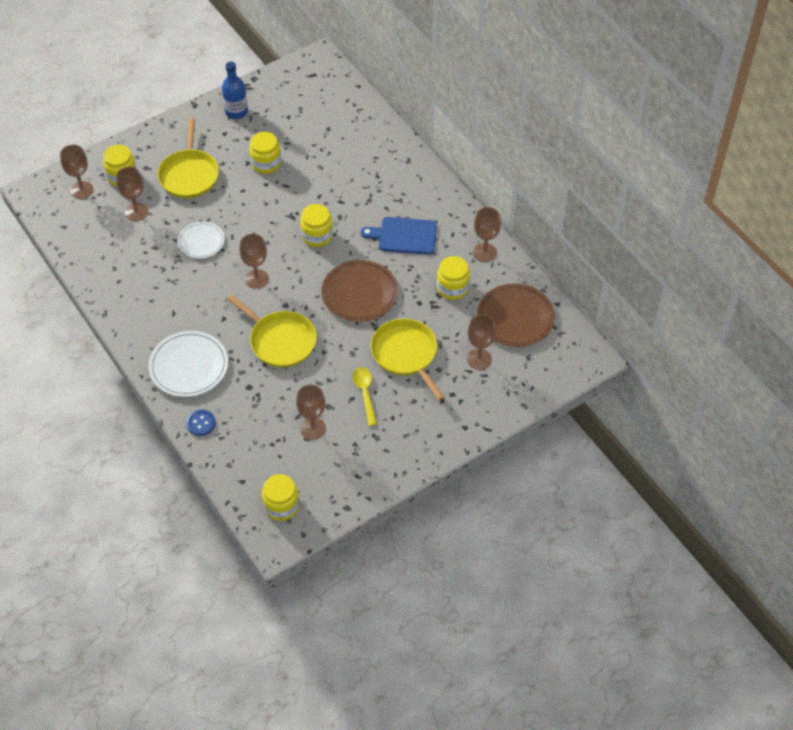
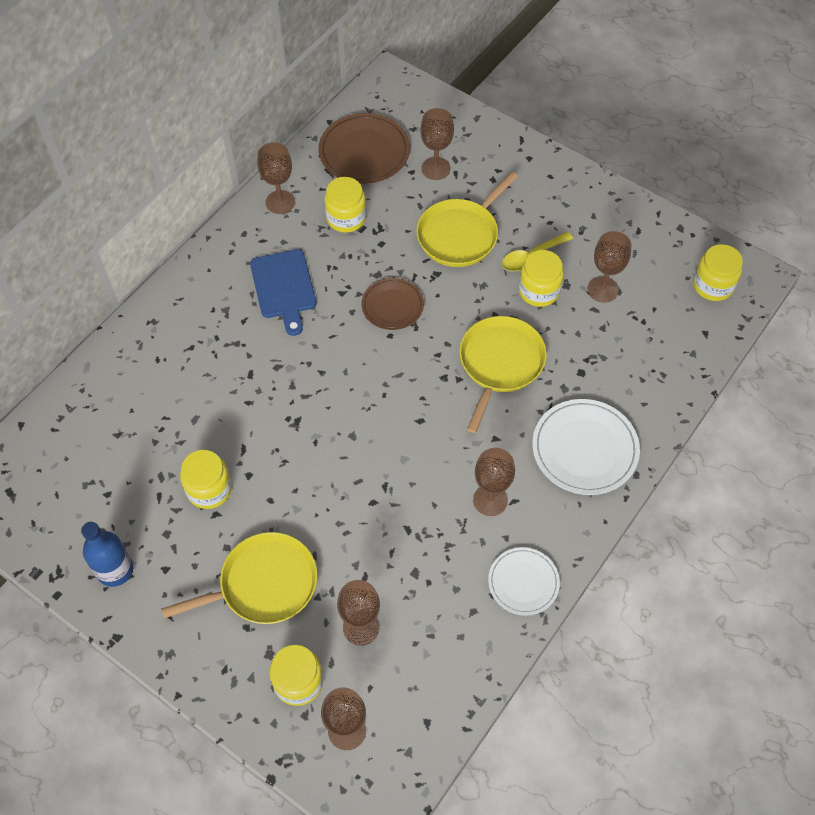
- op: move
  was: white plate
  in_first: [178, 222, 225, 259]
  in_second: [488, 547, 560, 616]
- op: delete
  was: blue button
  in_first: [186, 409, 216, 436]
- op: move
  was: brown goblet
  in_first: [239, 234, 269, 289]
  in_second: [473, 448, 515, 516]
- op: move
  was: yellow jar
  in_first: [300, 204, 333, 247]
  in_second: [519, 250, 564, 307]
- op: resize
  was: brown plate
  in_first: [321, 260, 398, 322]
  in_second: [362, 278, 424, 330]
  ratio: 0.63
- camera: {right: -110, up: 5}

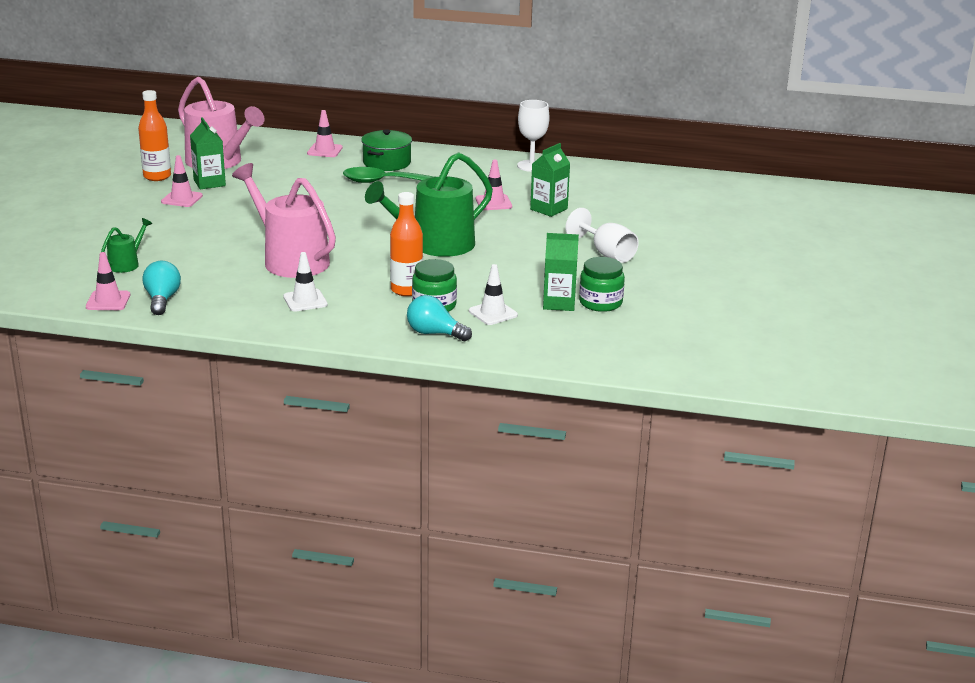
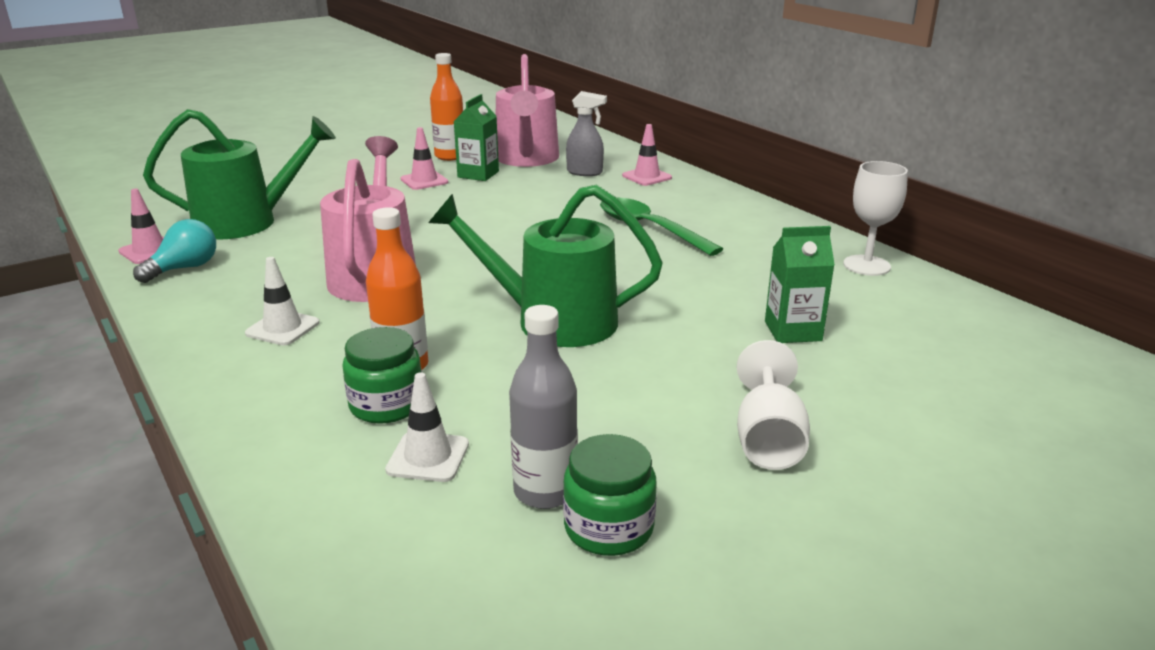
- op: resize
  was: green watering can
  in_first: [101, 218, 152, 273]
  in_second: [143, 109, 336, 239]
  ratio: 2.17
- op: delete
  was: green pot
  in_first: [361, 129, 412, 171]
- op: delete
  was: turquoise light bulb
  in_first: [407, 295, 472, 341]
- op: delete
  was: pink traffic cone
  in_first: [476, 160, 512, 210]
- op: replace
  was: green carton
  now: grey bottle
  in_first: [543, 233, 579, 311]
  in_second: [509, 305, 578, 509]
- op: insert
  now: grey spray bottle
  in_second: [566, 91, 607, 176]
- camera: {right: 45, up: 0}

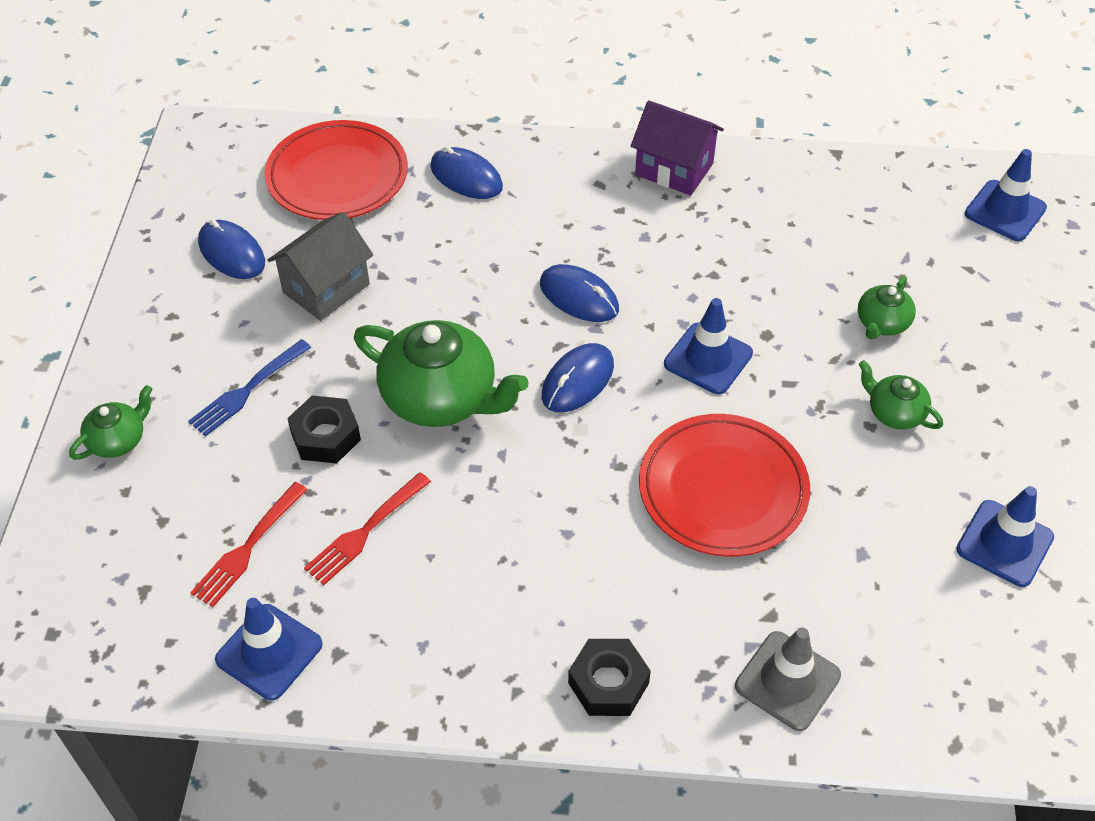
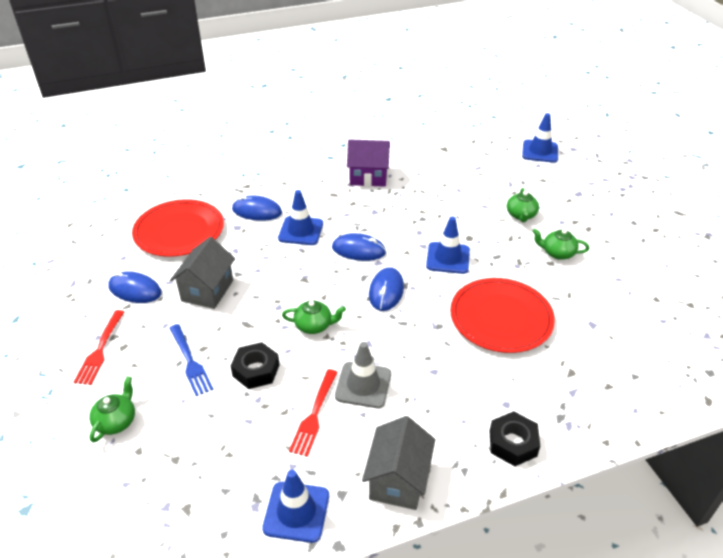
- op: rotate
  was: blue fork
  in_first: [188, 339, 311, 437]
  in_second: [169, 324, 213, 396]
  clockwise: -45
- op: move
  was: red fork
  in_first: [190, 482, 308, 607]
  in_second: [74, 310, 124, 385]
- op: resize
  was: green teapot
  in_first: [354, 320, 528, 427]
  in_second: [282, 300, 346, 334]
  ratio: 0.51
- op: move
  was: grey traffic cone
  in_first: [735, 627, 841, 731]
  in_second: [335, 342, 391, 408]
- op: move
  was: blue traffic cone
  in_first: [956, 486, 1054, 587]
  in_second: [278, 190, 323, 245]
- op: insert
  now: grey house
  in_second: [362, 416, 435, 510]
- camera: {right: -25, up: -10}

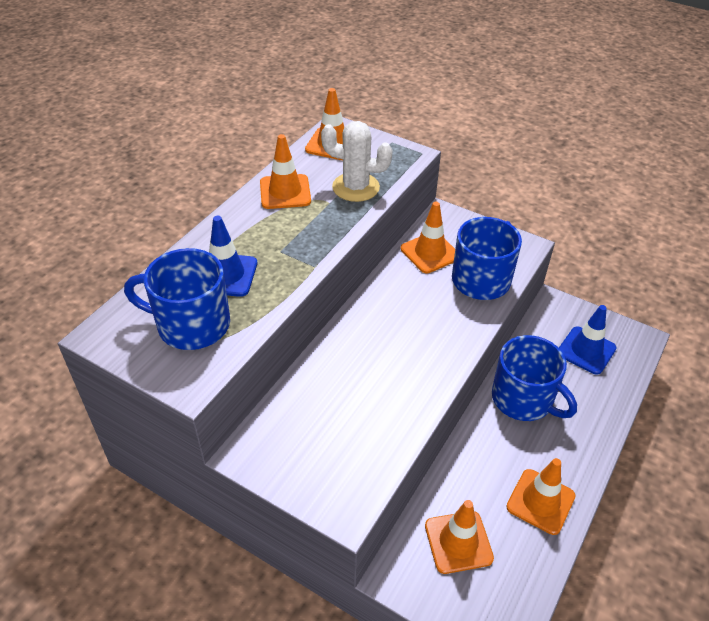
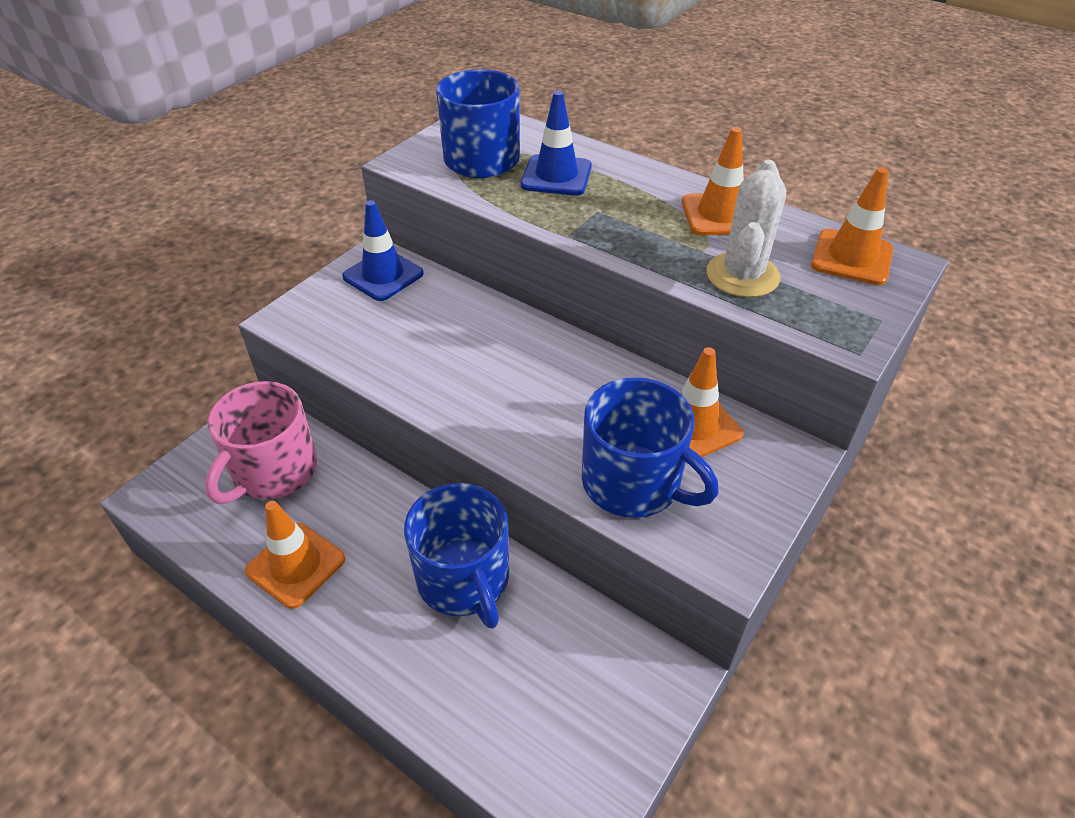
- op: replace
  was: orange traffic cone
  now: pink mug
  in_first: [425, 500, 494, 574]
  in_second: [205, 381, 317, 503]
- op: rotate
  was: blue mug
  in_first: [492, 335, 577, 421]
  in_second: [404, 483, 509, 629]
  clockwise: -75
- op: move
  was: blue traffic cone
  in_first: [559, 305, 617, 375]
  in_second: [342, 200, 424, 301]
- camera: {right: 95, up: 0}

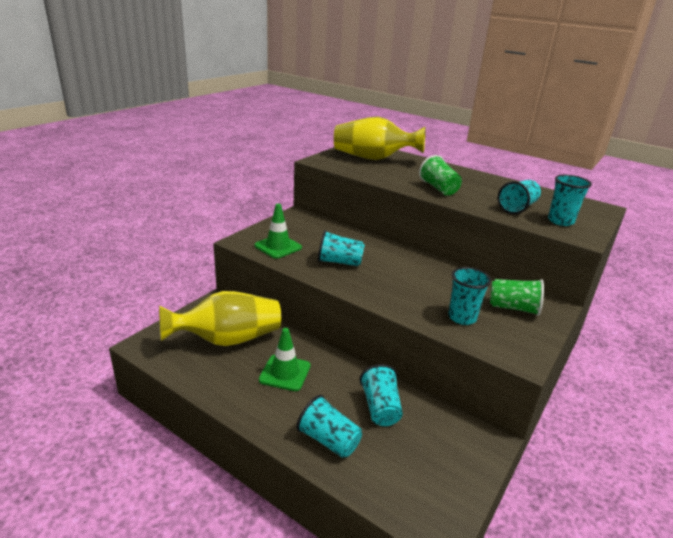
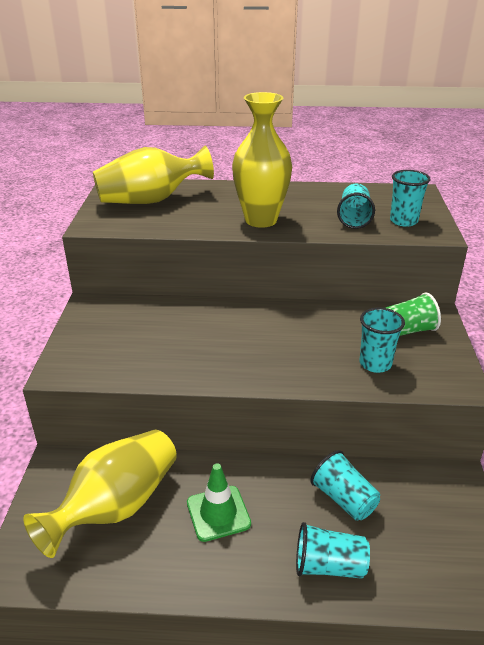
- op: delete
  was: green traffic cone
  in_first: [254, 204, 302, 259]
- op: delete
  was: turquoise cup
  in_first: [318, 230, 365, 266]
- op: replace
  was: green cup
  now: yellow vase
  in_first: [419, 155, 462, 196]
  in_second: [232, 92, 292, 228]
- camera: {right: -30, up: 5}

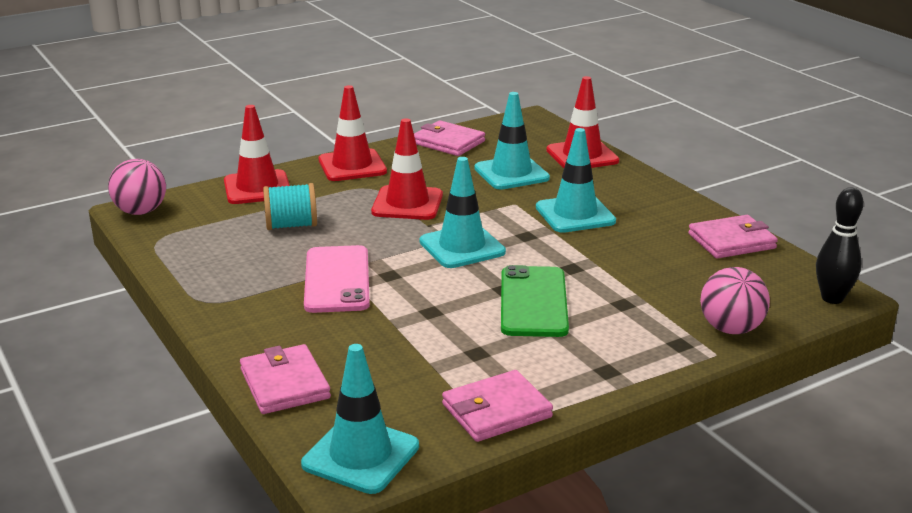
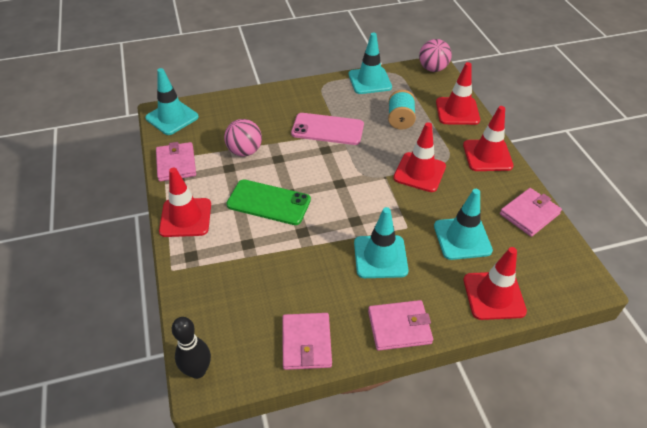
- op: move
  was: pink wallet
  in_first: [240, 344, 331, 414]
  in_second: [368, 300, 433, 351]
- op: move
  was: turquoise traffic cone
  in_first: [420, 157, 506, 268]
  in_second: [349, 33, 392, 94]
- op: move
  was: pink ball
  in_first: [700, 267, 770, 334]
  in_second: [224, 119, 262, 156]
- op: insert
  now: red traffic cone
  in_second: [159, 168, 211, 237]
- camera: {right: 105, up: 20}

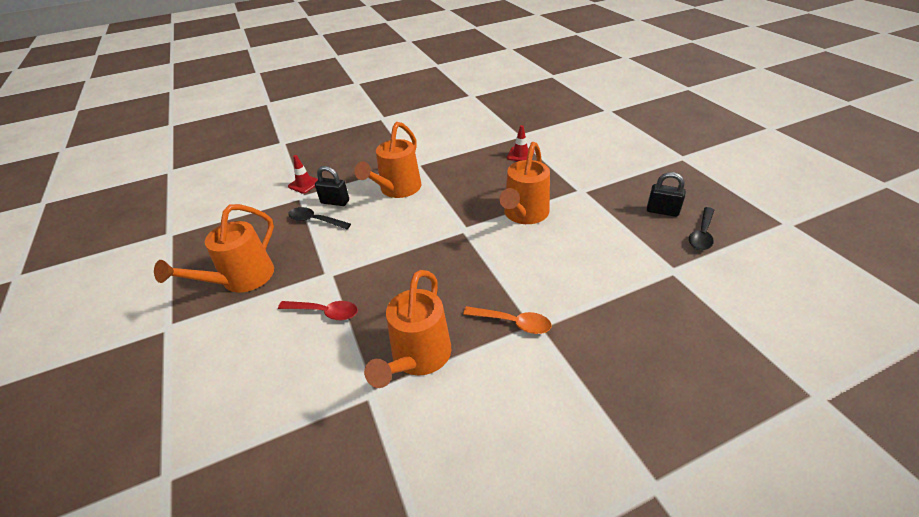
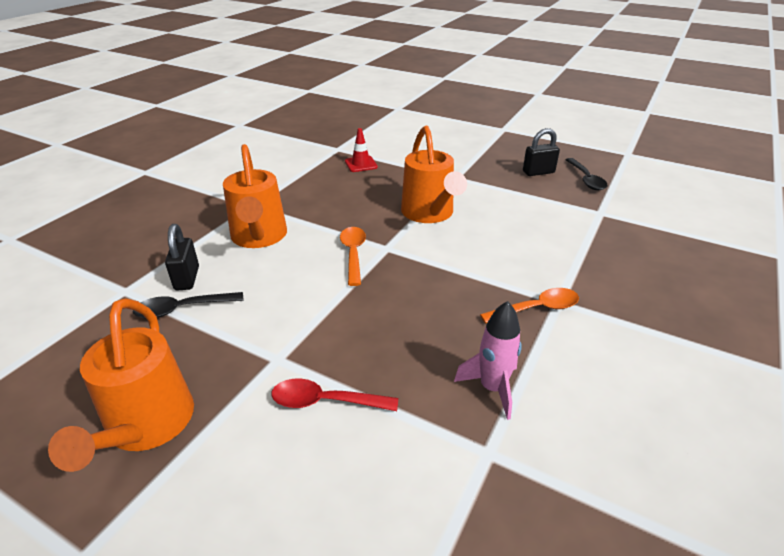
- op: rotate
  was: red spoon
  in_first: [278, 301, 358, 320]
  in_second: [271, 379, 398, 411]
  clockwise: -150
- op: delete
  was: red traffic cone
  in_first: [288, 155, 318, 194]
- op: rotate
  was: black padlock
  in_first: [315, 166, 349, 206]
  in_second: [165, 224, 199, 291]
  clockwise: -75
- op: replace
  was: orange watering can
  now: pink rocket
  in_first: [364, 270, 451, 388]
  in_second: [454, 301, 522, 420]
- op: insert
  now: orange spoon
  in_second: [340, 227, 366, 286]
- camera: {right: -40, up: -5}

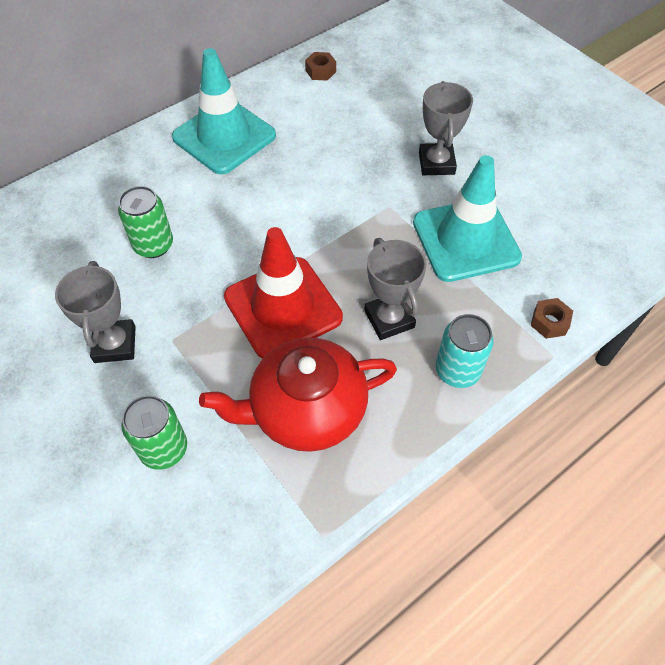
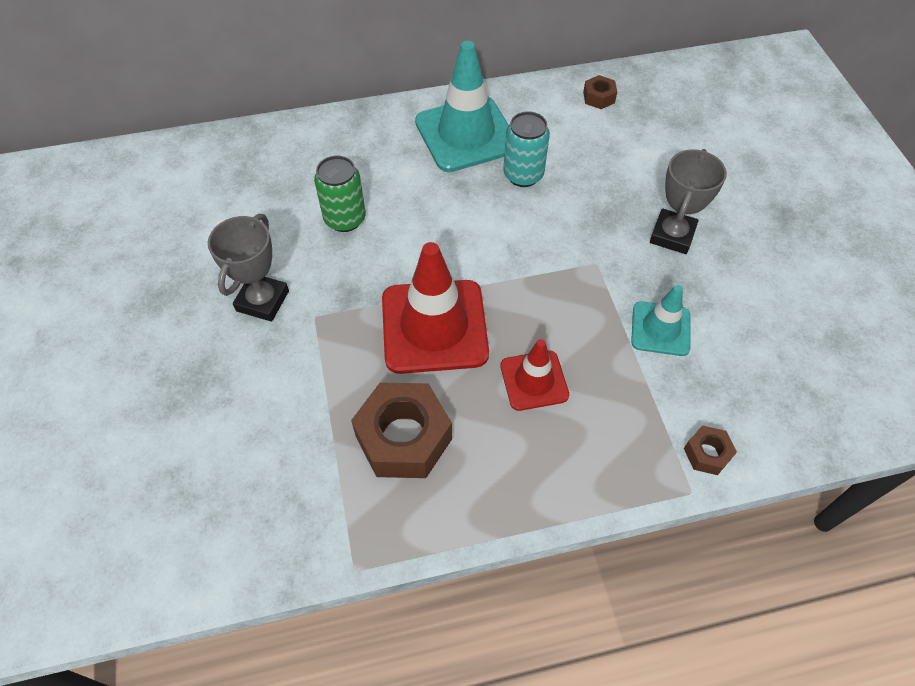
- op: delete
  was: green can
  in_first: [121, 395, 187, 470]
- op: replace
  was: red teapot
  now: brown nut
  in_first: [199, 338, 397, 452]
  in_second: [351, 382, 452, 478]
- op: replace
  was: grey trophy
  now: red traffic cone
  in_first: [364, 238, 427, 340]
  in_second: [500, 339, 569, 411]
- op: resize
  was: turquoise traffic cone
  in_first: [413, 155, 522, 282]
  in_second: [631, 285, 690, 356]
  ratio: 0.56
- op: move
  was: turquoise can
  in_first: [436, 314, 493, 388]
  in_second: [503, 111, 550, 187]
- camera: {right: 25, up: 0}

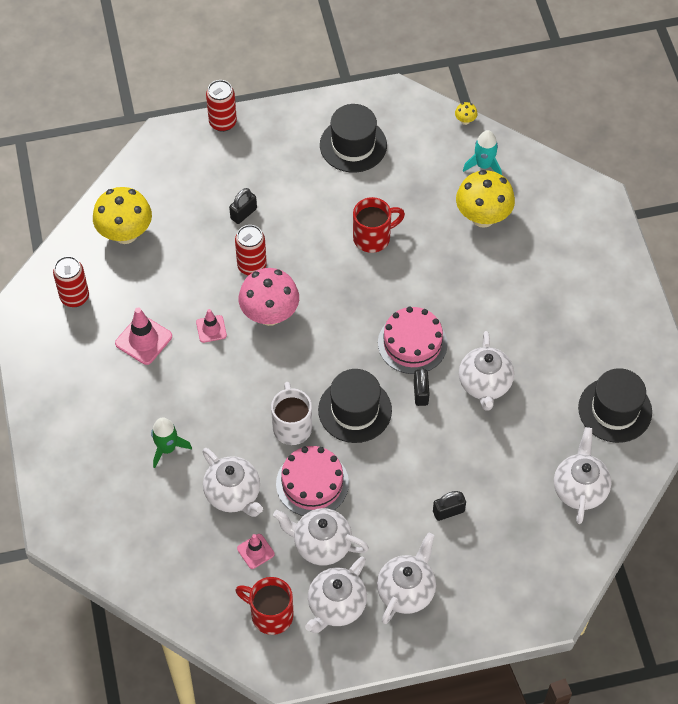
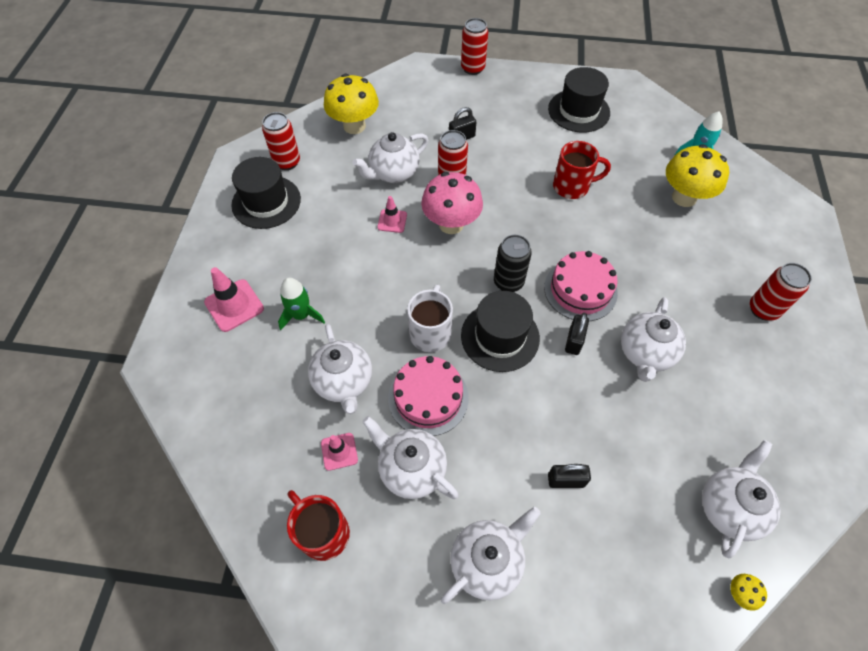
- op: move
  was: pink traffic cone
  in_first: [115, 308, 172, 365]
  in_second: [204, 267, 264, 332]
- op: move
  was: white teapot
  in_first: [305, 557, 367, 633]
  in_second: [352, 132, 428, 183]
- op: move
  was: yellow mushroom
  in_first: [455, 102, 477, 125]
  in_second: [730, 574, 767, 611]
- op: move
  was: black hat
  in_first: [578, 368, 652, 443]
  in_second: [231, 157, 301, 229]
- op: insert
  now: black can
  in_second: [494, 235, 532, 292]
- op: insert
  now: red can
  in_second: [750, 263, 812, 320]
- camera: {right: 20, up: 0}

